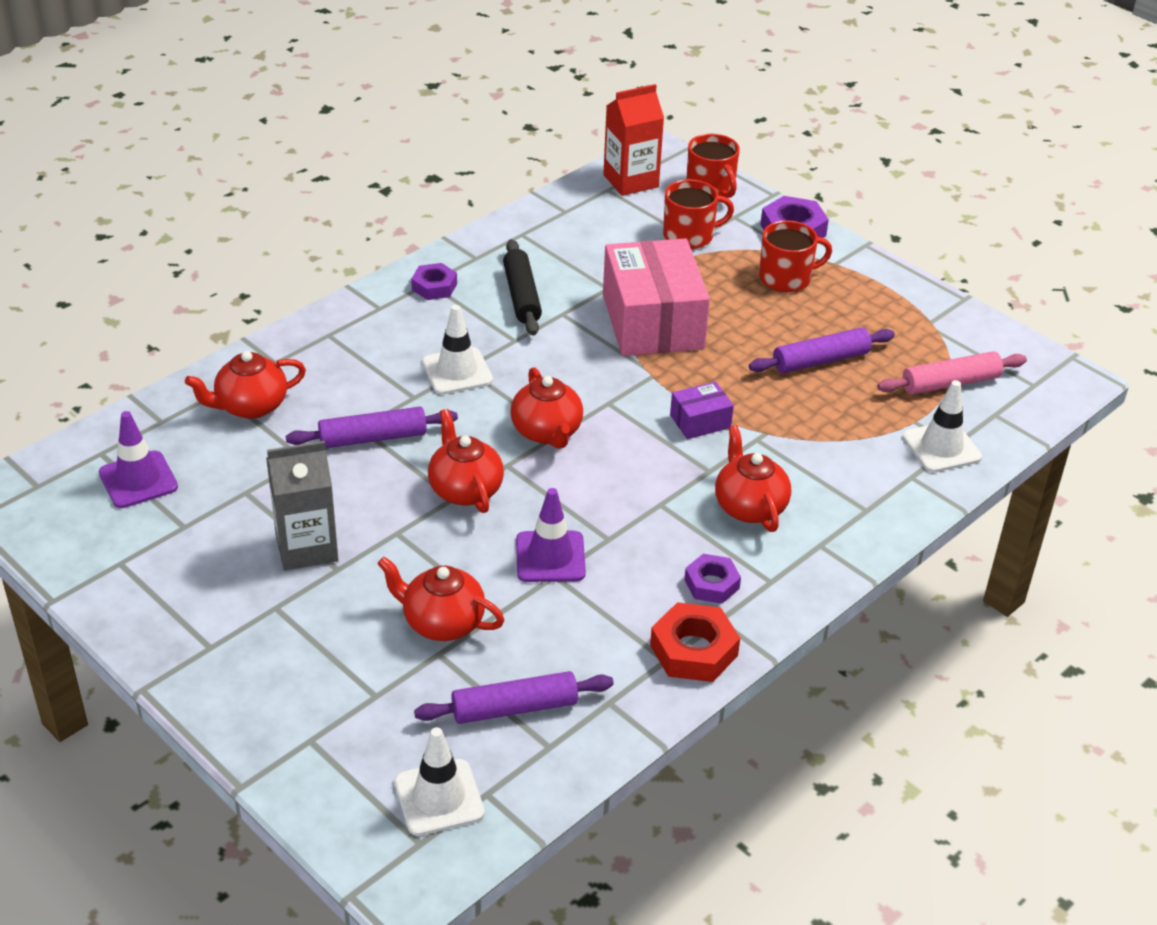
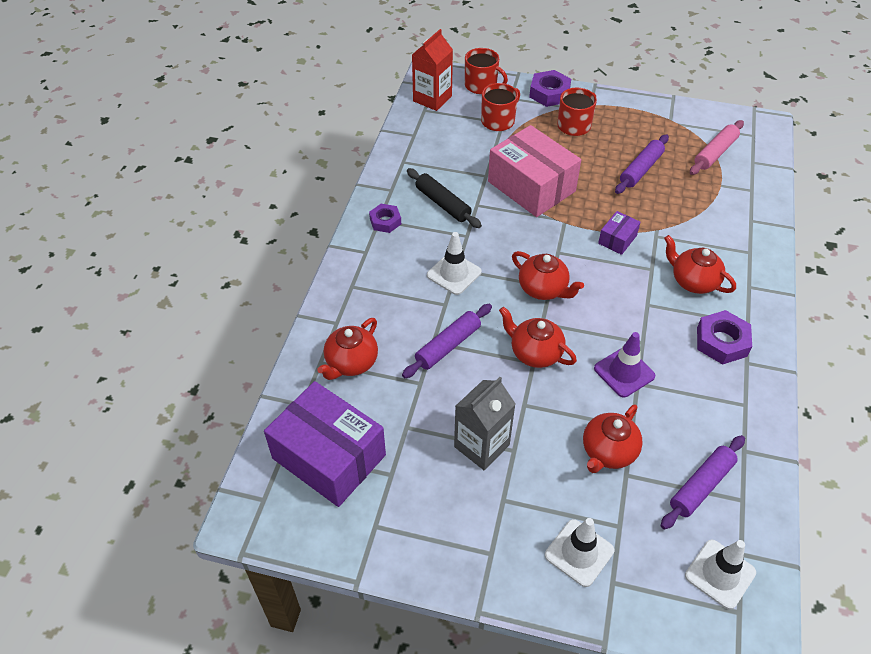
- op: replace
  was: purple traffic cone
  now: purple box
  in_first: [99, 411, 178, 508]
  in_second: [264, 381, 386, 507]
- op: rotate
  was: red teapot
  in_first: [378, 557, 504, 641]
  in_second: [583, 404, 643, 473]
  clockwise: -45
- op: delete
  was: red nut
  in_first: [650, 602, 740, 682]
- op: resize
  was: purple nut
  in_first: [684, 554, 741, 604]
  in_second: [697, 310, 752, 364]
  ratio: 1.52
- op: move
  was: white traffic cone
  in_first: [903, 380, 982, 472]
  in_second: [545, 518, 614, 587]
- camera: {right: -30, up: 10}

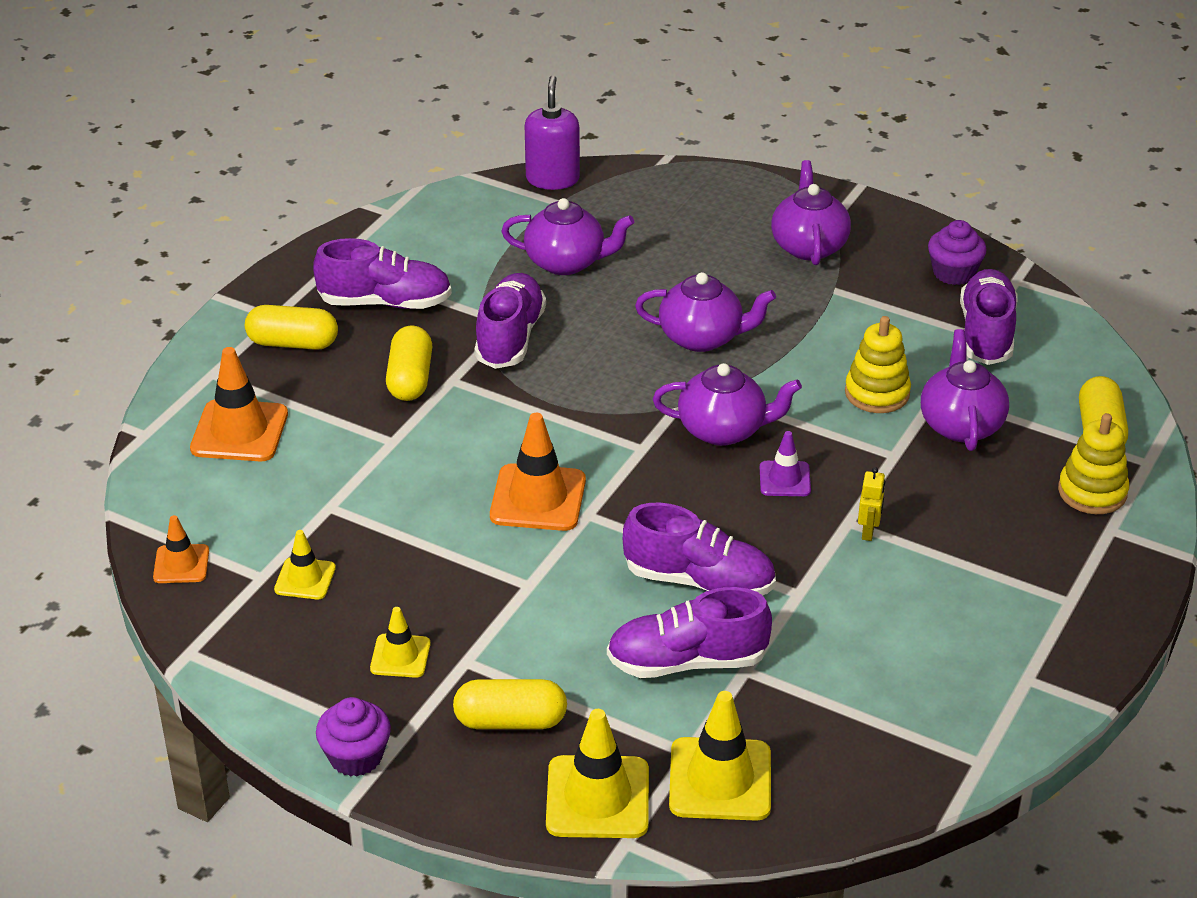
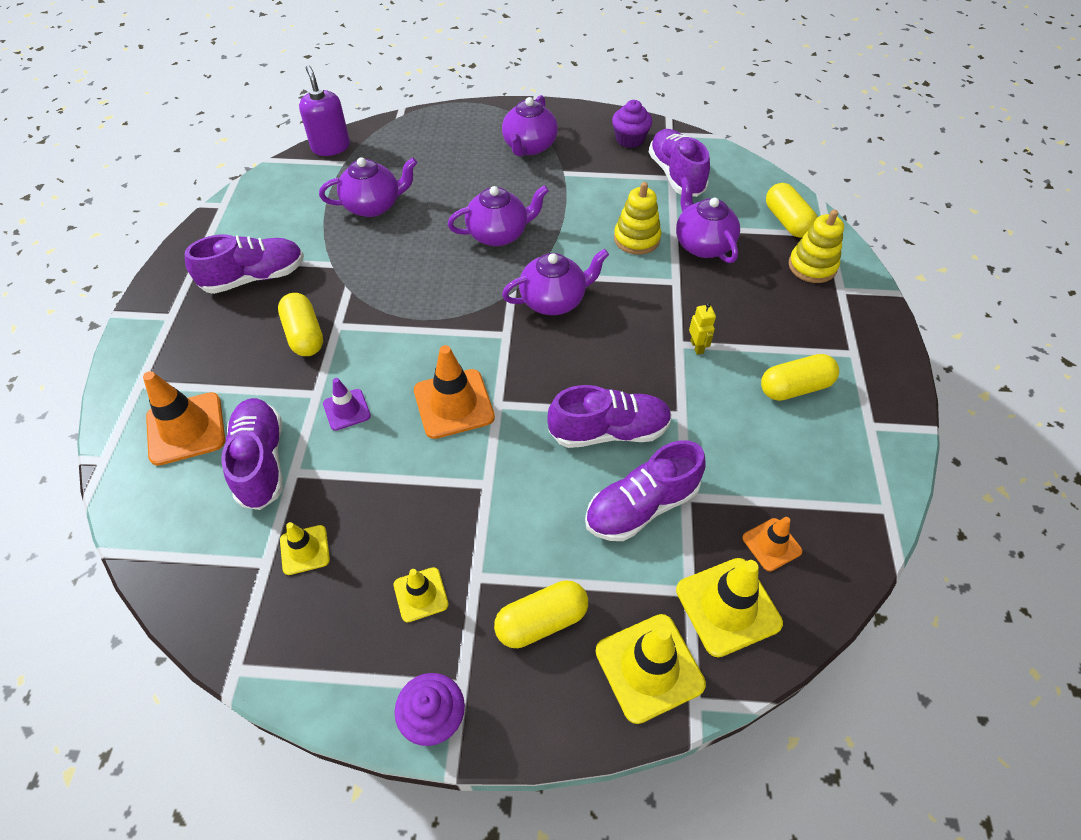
- op: move
  was: orange traffic cone
  in_first: [153, 515, 209, 583]
  in_second: [742, 517, 802, 571]
- op: move
  was: yellow capsule
  in_first: [245, 305, 338, 350]
  in_second: [761, 354, 839, 401]
- op: move
  was: purple shoe
  in_first: [474, 273, 546, 369]
  in_second: [221, 398, 283, 510]
- op: move
  was: purple traffic cone
  in_first: [760, 431, 811, 496]
  in_second: [323, 378, 371, 431]
- op: rotate
  was: purple teapot
  in_first: [771, 160, 851, 265]
  in_second: [502, 95, 558, 156]
  clockwise: -135
- camera: {right: -25, up: 15}

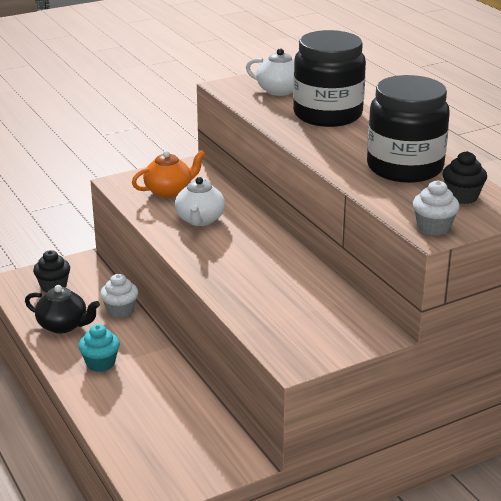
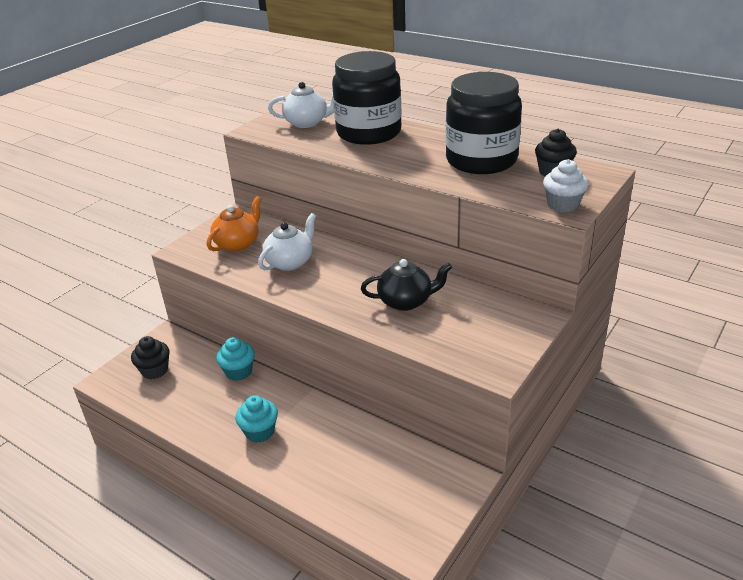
- op: move
  was: black teapot
  in_first: [25, 285, 100, 334]
  in_second: [361, 259, 452, 311]
- op: recolor
  was: white cupcake
  now: turquoise cupcake
  in_first: [100, 274, 138, 318]
  in_second: [216, 337, 255, 381]
- op: rotate
  was: white teapot
  in_first: [175, 177, 225, 226]
  in_second: [258, 213, 316, 271]
  clockwise: -120
- camera: {right: -25, up: 5}

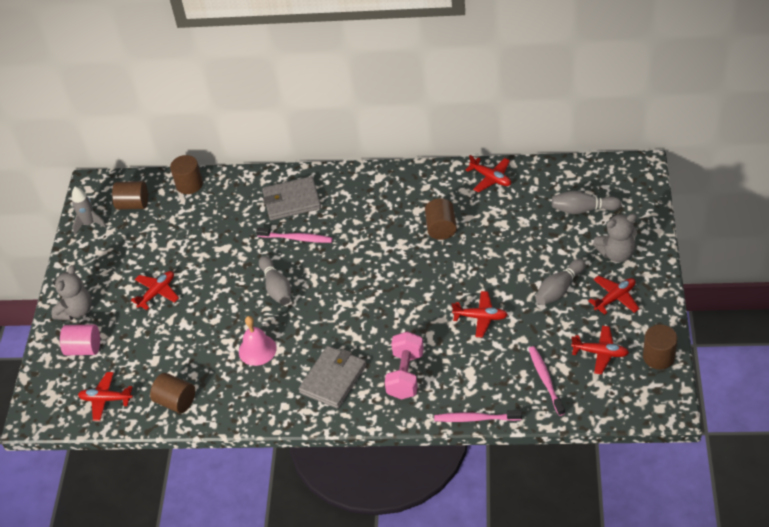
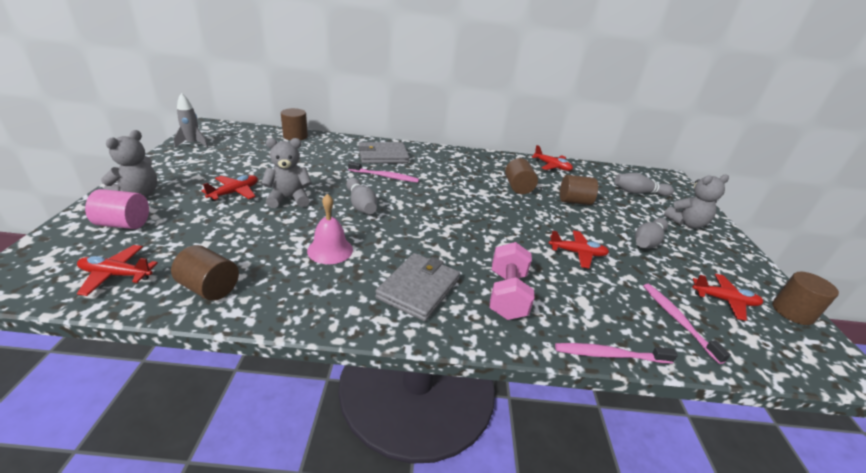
- op: move
  was: brown cylinder
  in_first: [112, 181, 148, 210]
  in_second: [560, 175, 598, 205]
- op: delete
  was: red plane
  in_first: [588, 275, 640, 315]
- op: insert
  now: grey teddy bear
  in_second: [261, 138, 312, 208]
- camera: {right: -10, up: -15}

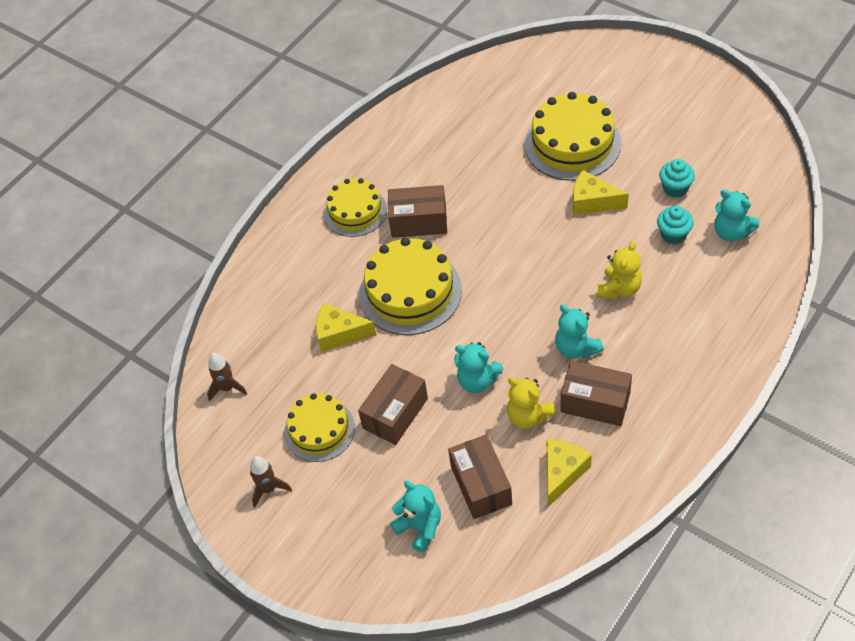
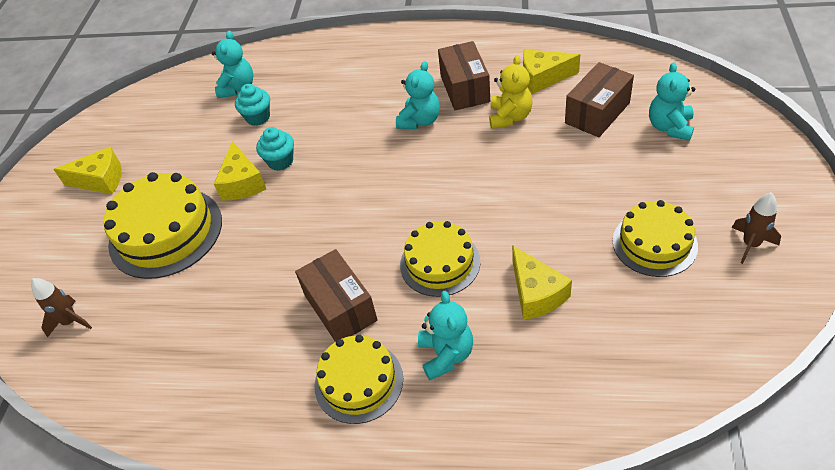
- op: move
  was: brown rocket
  in_first: [207, 353, 248, 401]
  in_second: [31, 278, 92, 338]
- op: delete
  was: brown box
  in_first: [358, 364, 428, 445]
- op: resize
  was: yellow cake
  in_first: [359, 237, 462, 335]
  in_second: [400, 221, 480, 297]
  ratio: 0.65
- op: move
  was: turquoise teddy bear
  in_first: [455, 342, 503, 393]
  in_second: [418, 291, 473, 380]
- op: delete
  was: yellow teddy bear
  in_first: [597, 241, 642, 300]
- op: move
  was: turquoise cupcake
  in_first: [659, 159, 695, 198]
  in_second: [256, 127, 294, 171]
- op: insert
  now: yellow cheese
  in_second: [53, 147, 122, 194]
- camera: {right: -120, up: -5}

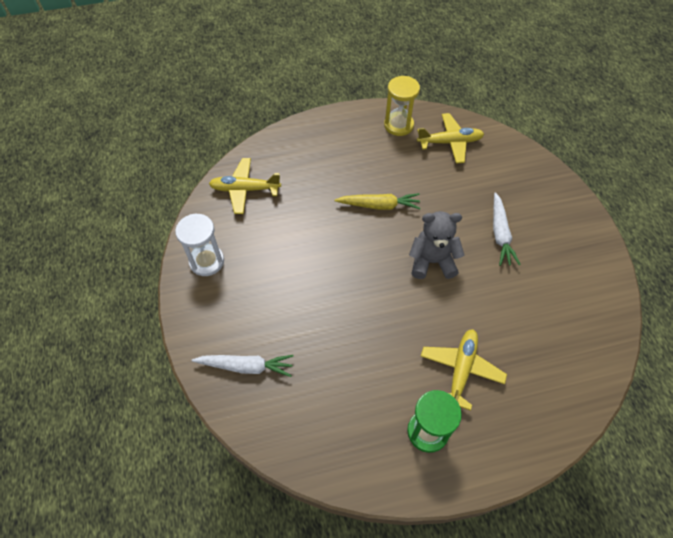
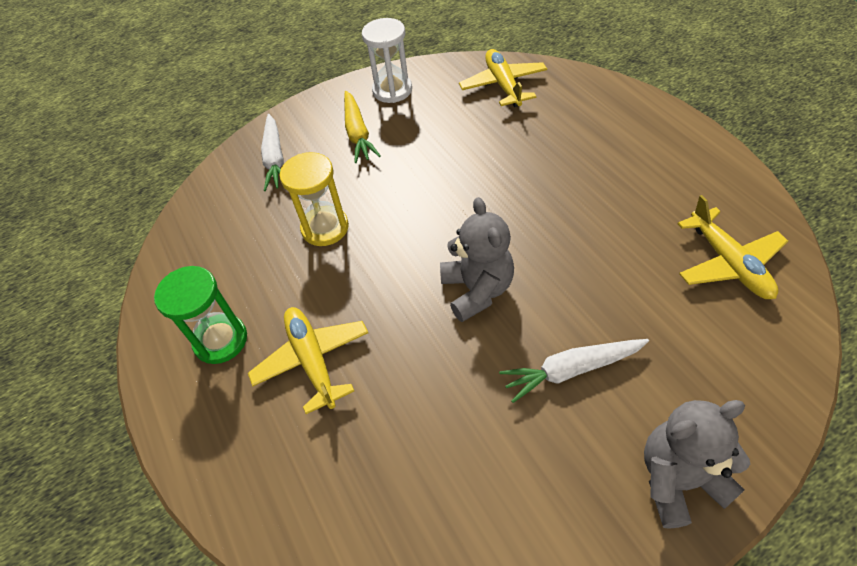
- op: move
  was: yellow carrot
  in_first: [334, 193, 421, 210]
  in_second: [344, 91, 381, 163]
- op: move
  was: yellow hourglass
  in_first: [384, 76, 420, 136]
  in_second: [279, 152, 349, 246]
- op: rotate
  was: yellow plane
  in_first: [421, 329, 507, 411]
  in_second: [248, 307, 368, 414]
  clockwise: -120
- op: insert
  now: grey teddy bear
  in_second: [644, 400, 750, 529]
- camera: {right: 80, up: -5}

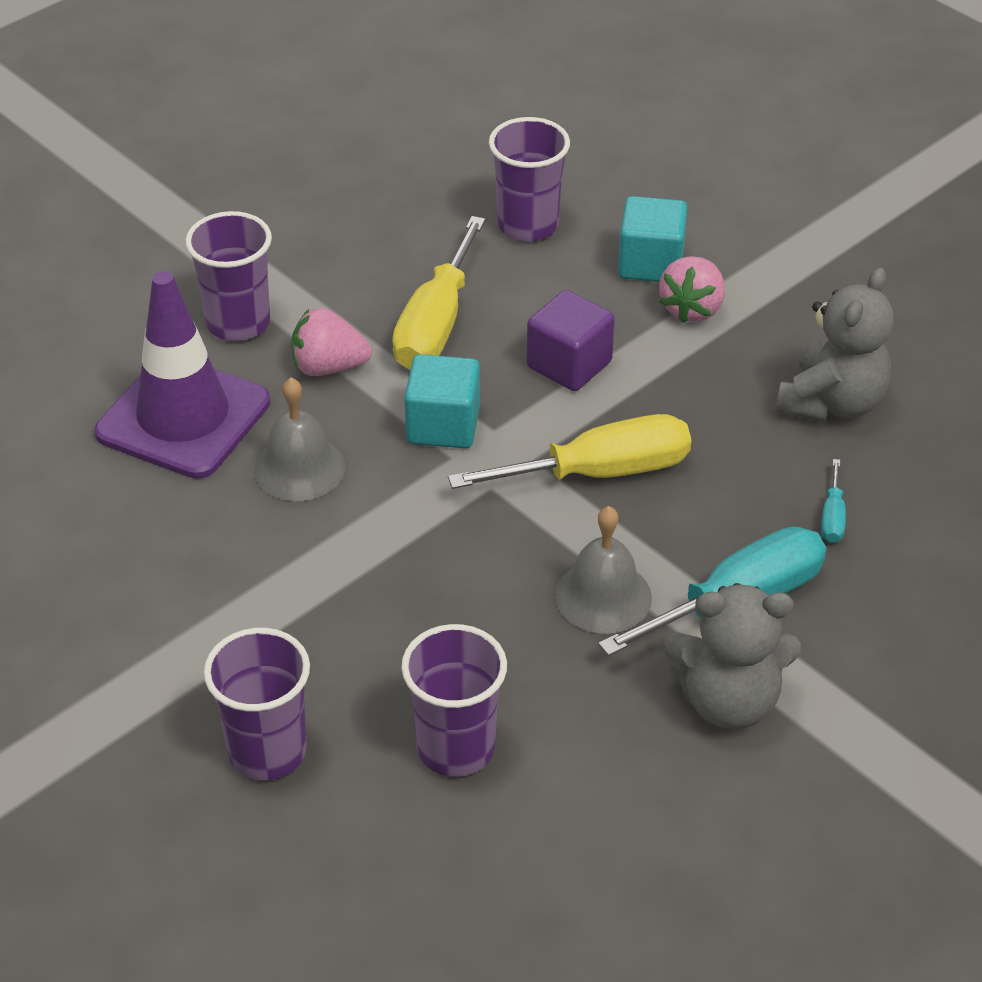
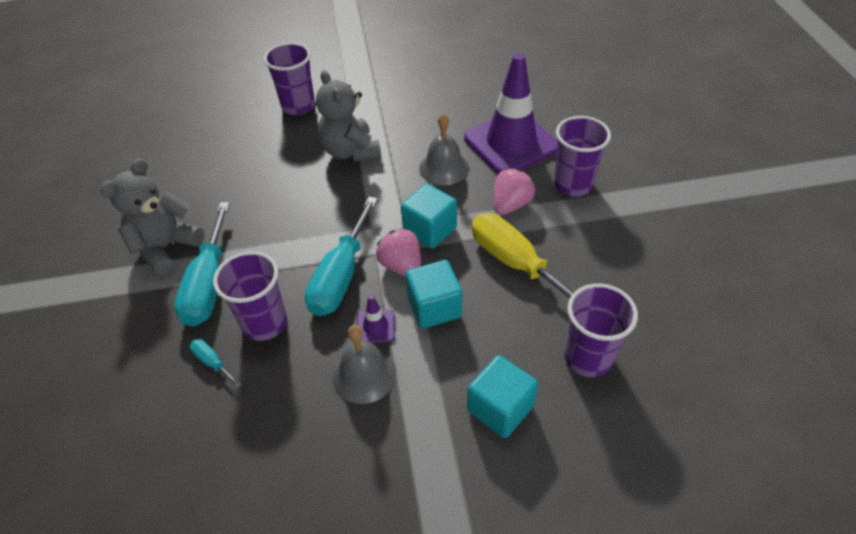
- op: move
  was: purple cup
  in_first: [401, 624, 507, 777]
  in_second: [213, 251, 287, 341]
- op: recolor
  was: yellow screwdriver
  now: turquoise screwdriver
  in_first: [448, 414, 691, 489]
  in_second: [305, 197, 378, 316]
- op: recolor
  was: purple cube
  now: turquoise cube
  in_first: [527, 290, 615, 391]
  in_second: [406, 260, 462, 329]
- op: move
  was: grey bell
  in_first: [555, 506, 652, 634]
  in_second: [332, 325, 396, 404]
- op: move
  was: pink strawberry
  in_first: [659, 256, 725, 323]
  in_second: [376, 228, 421, 277]
- op: move
  was: grey teddy bear
  in_first: [776, 268, 894, 422]
  in_second: [316, 70, 381, 162]
- op: insert
  now: purple traffic cone
  in_second: [357, 295, 395, 343]
- camera: {right: 125, up: 5}

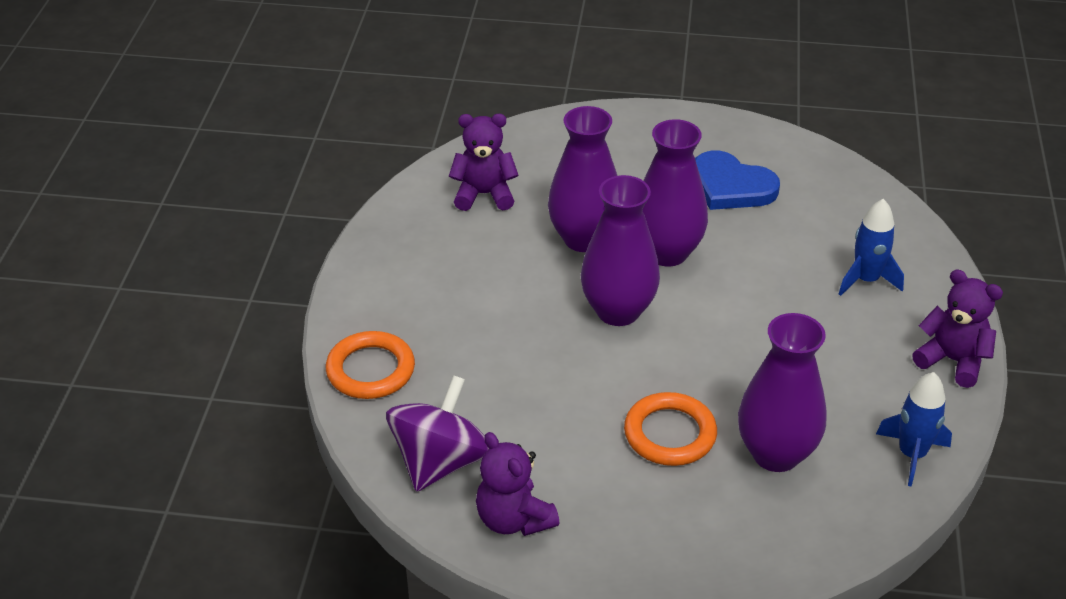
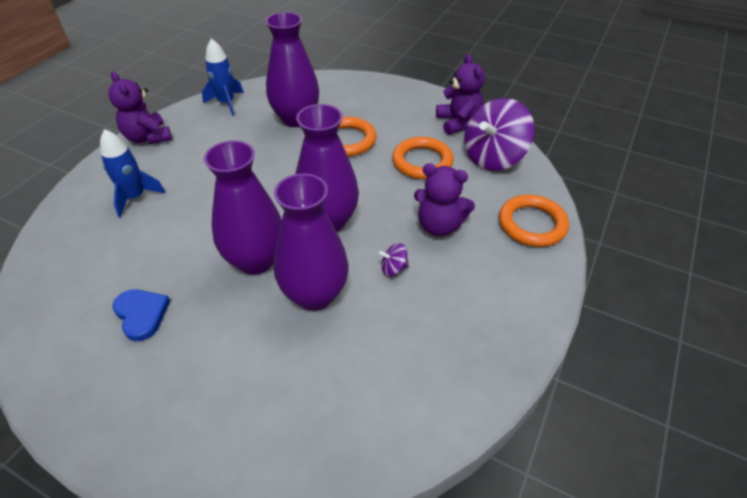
- op: move
  was: purple teddy bear
  in_first: [449, 114, 519, 211]
  in_second: [414, 163, 475, 236]
- op: resize
  was: blue heart
  in_first: [695, 150, 780, 210]
  in_second: [112, 289, 170, 341]
  ratio: 0.66
- op: insert
  now: purple spinning top
  in_second: [379, 243, 409, 276]
- op: insert
  now: orange ring
  in_second: [392, 137, 454, 179]
- camera: {right: -160, up: 5}

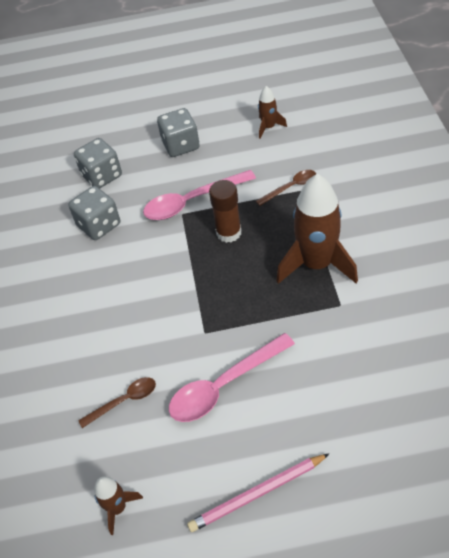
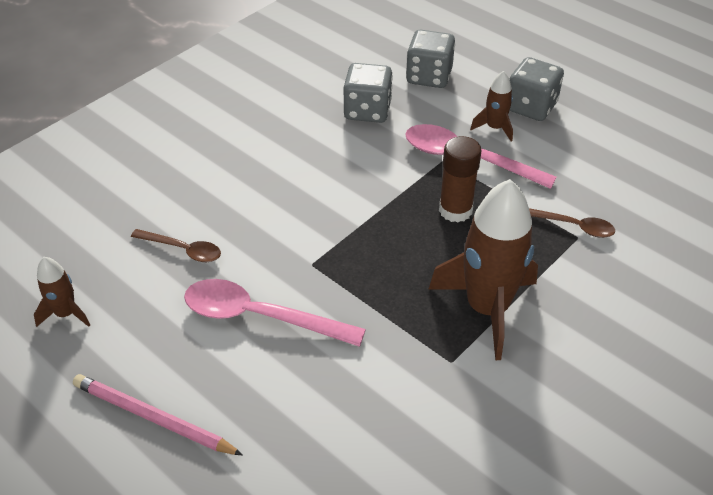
- op: move
  was: brown rocket
  in_first: [258, 86, 287, 139]
  in_second: [470, 71, 513, 142]
- camera: {right: 45, up: -5}

